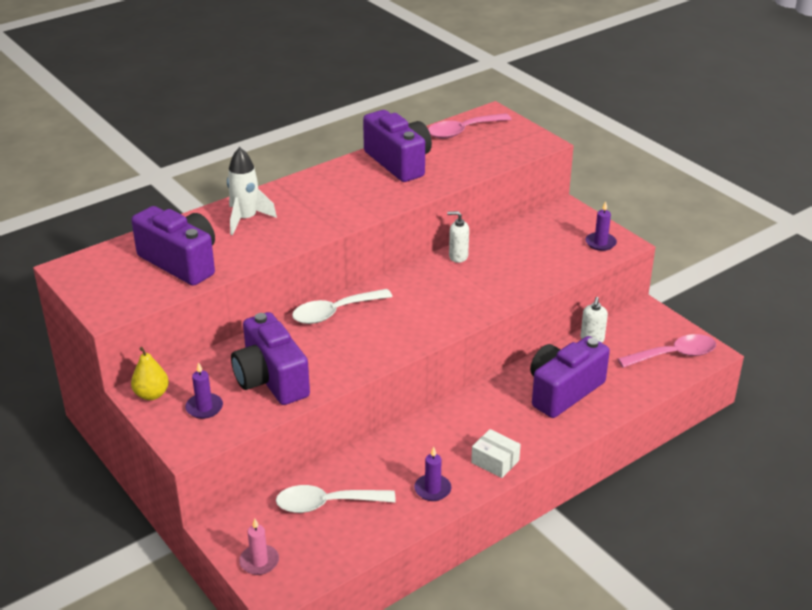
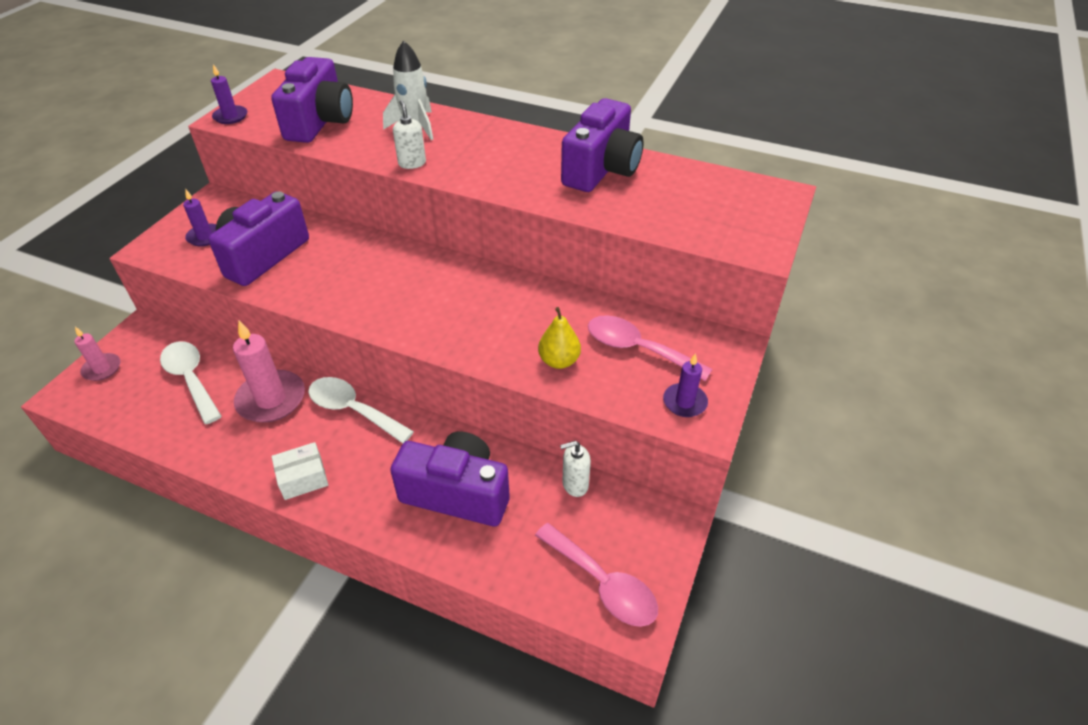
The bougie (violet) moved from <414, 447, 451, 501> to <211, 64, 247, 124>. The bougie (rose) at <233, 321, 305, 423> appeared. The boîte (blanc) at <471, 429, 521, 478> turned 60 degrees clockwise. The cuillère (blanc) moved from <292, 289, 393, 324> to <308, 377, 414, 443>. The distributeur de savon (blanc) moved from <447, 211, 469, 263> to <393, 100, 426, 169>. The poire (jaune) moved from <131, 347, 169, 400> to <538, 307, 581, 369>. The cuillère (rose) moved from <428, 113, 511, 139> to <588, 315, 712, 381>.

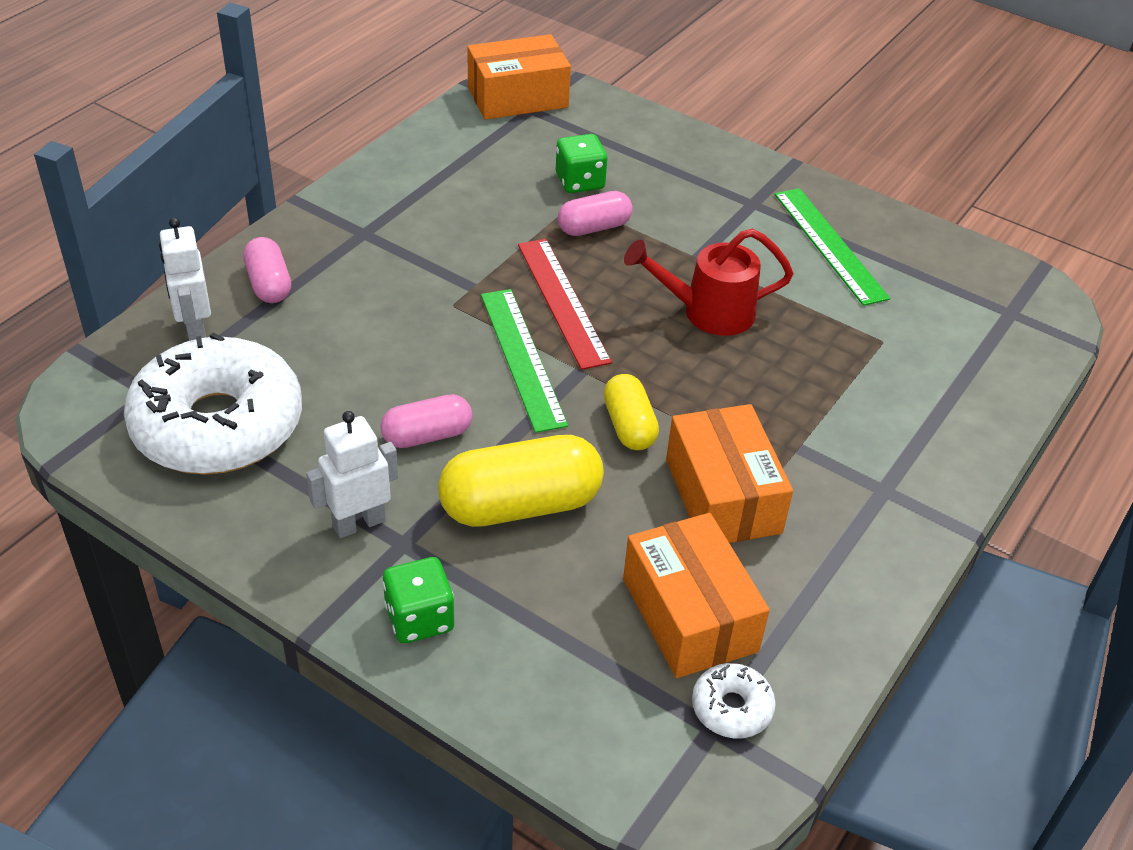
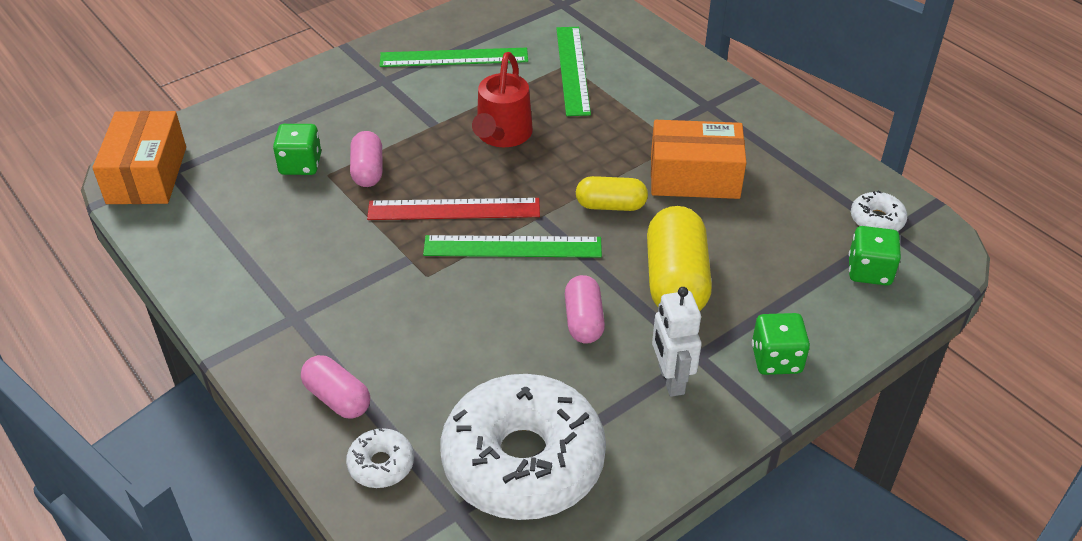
The gélule (rose) at <243, 237, 291, 303> turned 45 degrees clockwise. The robot (blanc) at <159, 217, 211, 341> was replaced by the beignet (blanc) at <346, 428, 414, 488>. The règle (vert) at <556, 27, 591, 116> appeared. The dé (vert) at <849, 226, 901, 285> appeared. The boîte (orange) at <623, 513, 770, 678> disappeared.

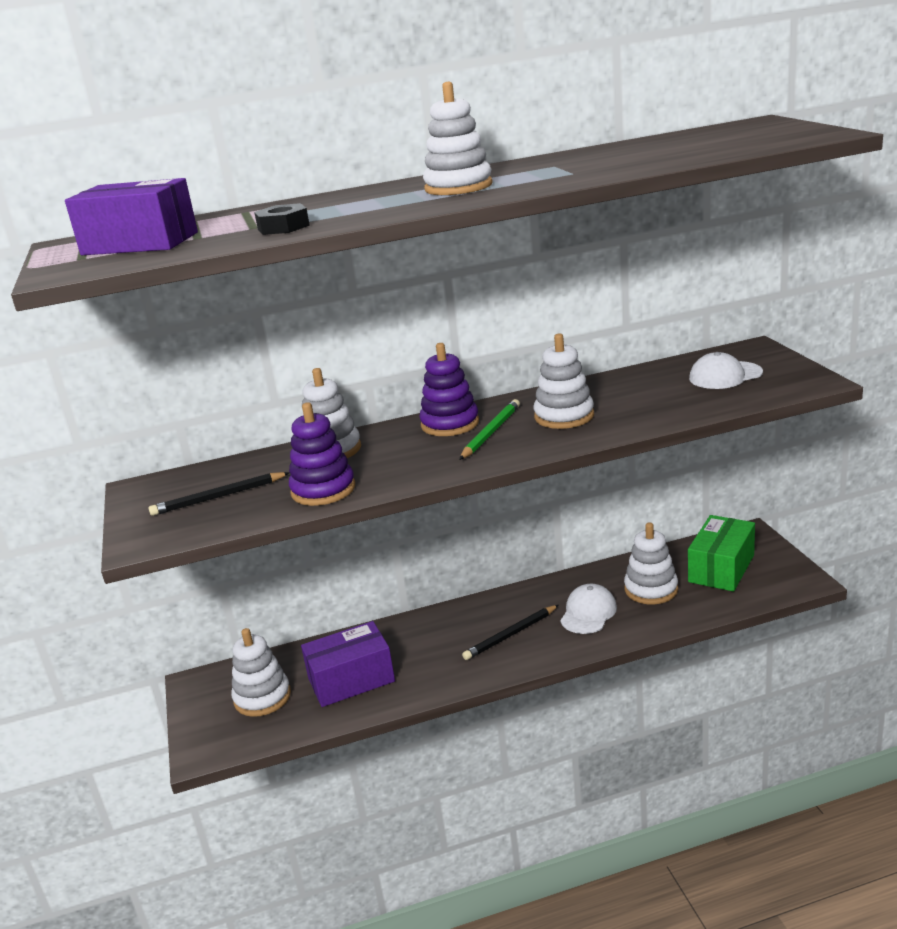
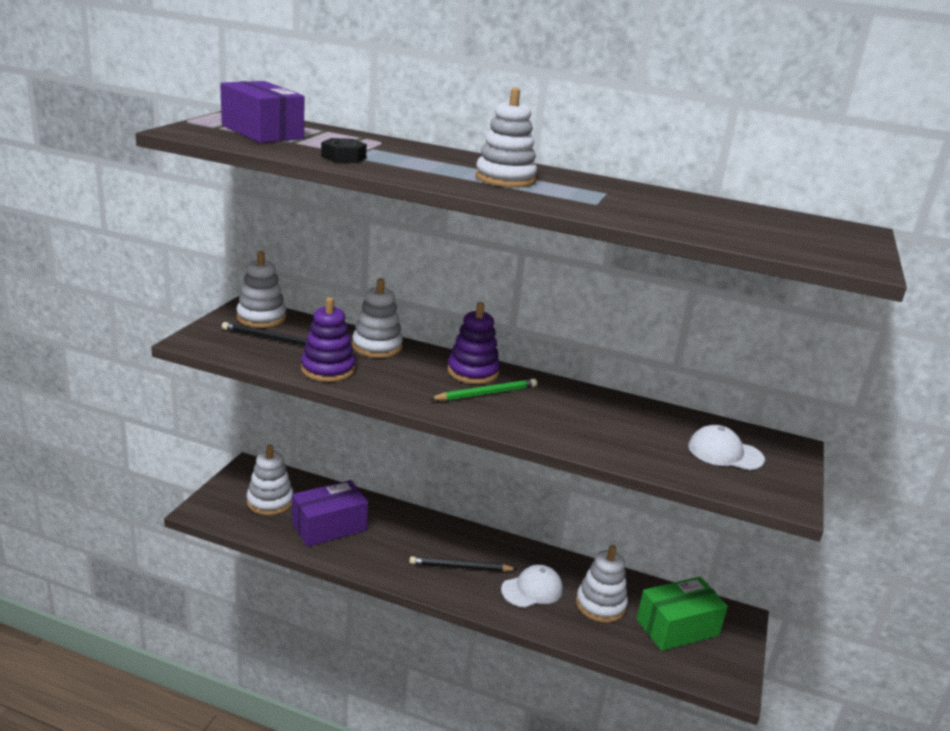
The jouet à empiler (blanc) moved from <534, 333, 594, 429> to <236, 251, 286, 328>. The boîte (violet) at <301, 621, 395, 707> turned 45 degrees counterclockwise.

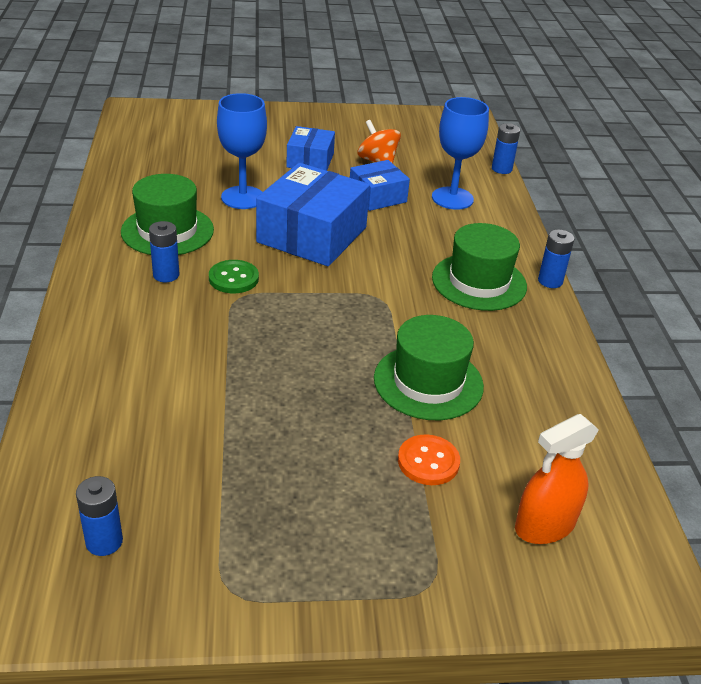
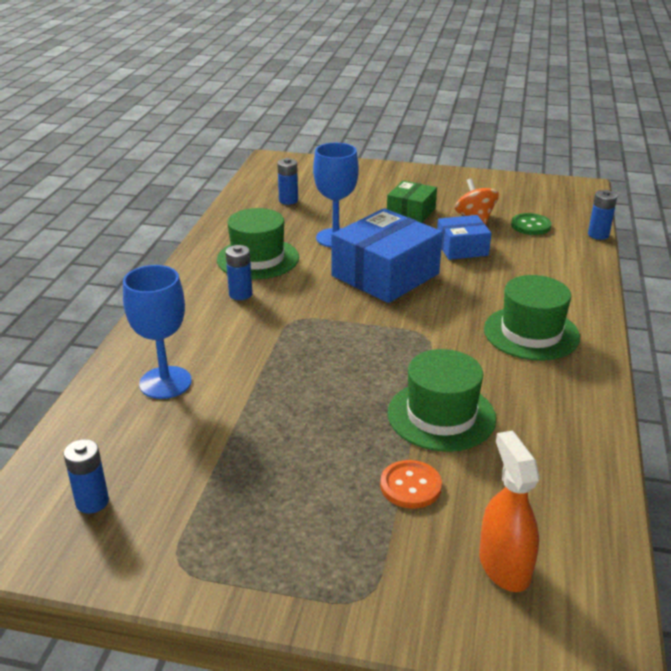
The verre à pied (bleu) moved from <432, 97, 489, 210> to <123, 265, 192, 399>. The pile (bleu) moved from <538, 229, 574, 288> to <277, 158, 298, 205>. The boîte (bleu) at <286, 126, 335, 171> became the boîte (vert) at <387, 181, 437, 223>. The vaporisateur (orange) at <515, 414, 599, 544> turned 90 degrees clockwise. The bouton (vert) moved from <209, 260, 259, 293> to <511, 213, 551, 235>.

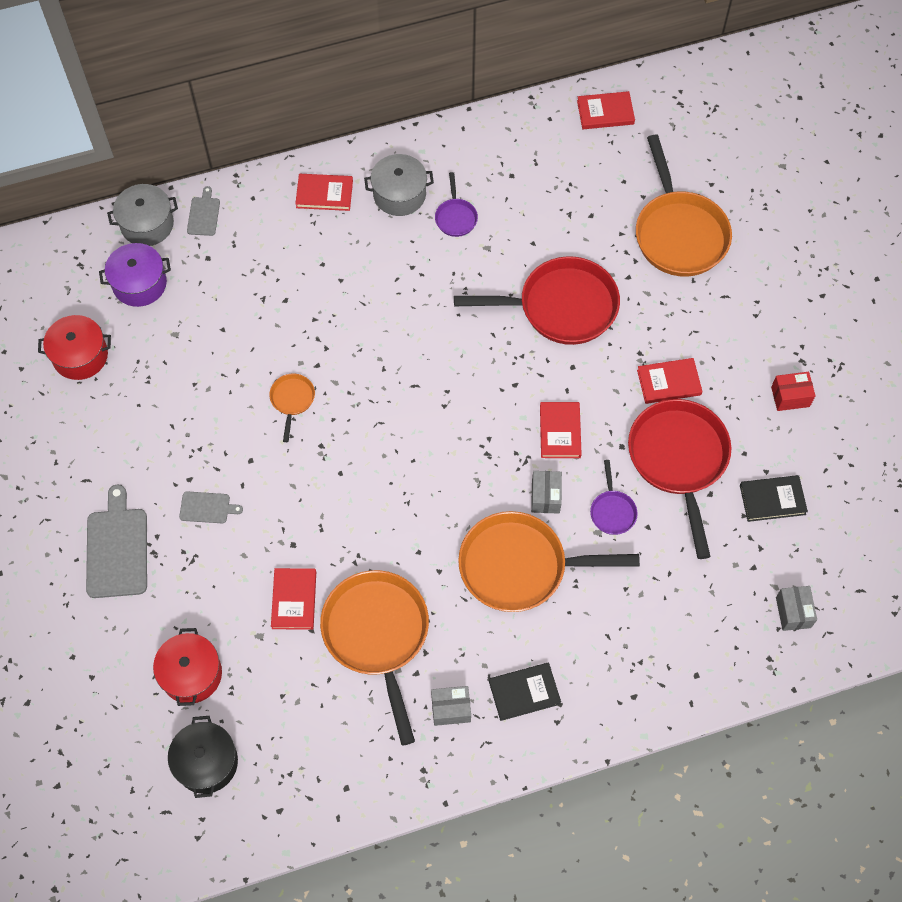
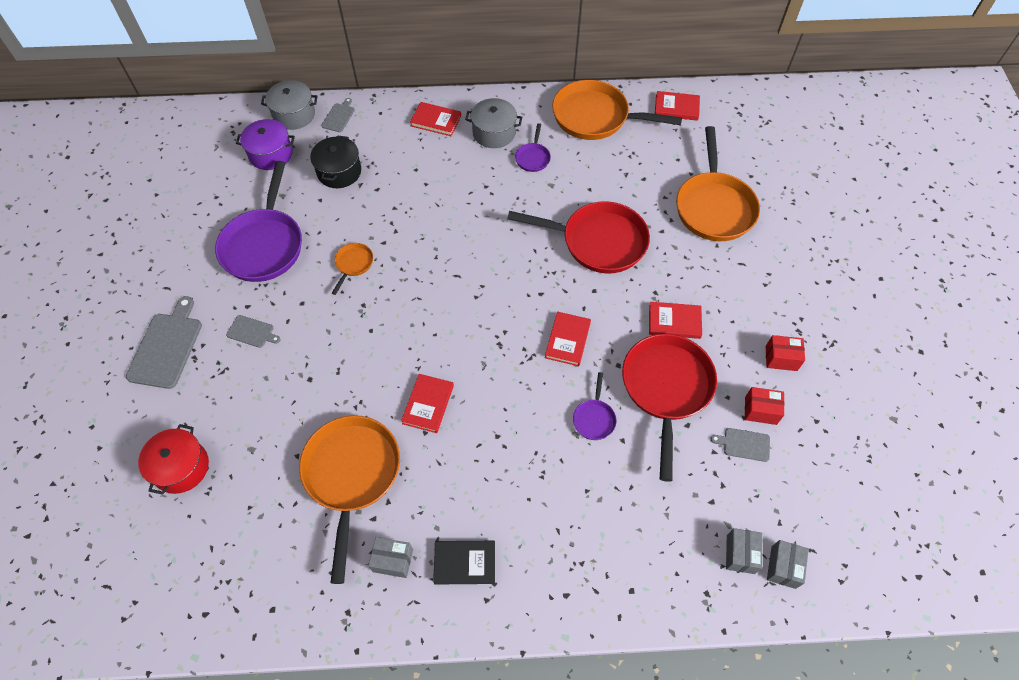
The poêle (violet) at <215, 161, 302, 282> appeared. The marmite (noir) moved from <168, 716, 238, 798> to <310, 135, 361, 188>. The livre (rouge) moved from <271, 568, 316, 630> to <401, 374, 454, 433>. The poêle (orange) moved from <458, 511, 640, 612> to <552, 80, 682, 140>. The livre (noir) at <740, 475, 808, 522> was replaced by the planche à découper (gris) at <711, 428, 770, 462>. The boîte (rouge) at <745, 387, 784, 425> appeared. The boîte (gris) moved from <531, 471, 562, 514> to <767, 540, 809, 589>. The marmite (rouge) at <38, 315, 111, 380> disappeared.

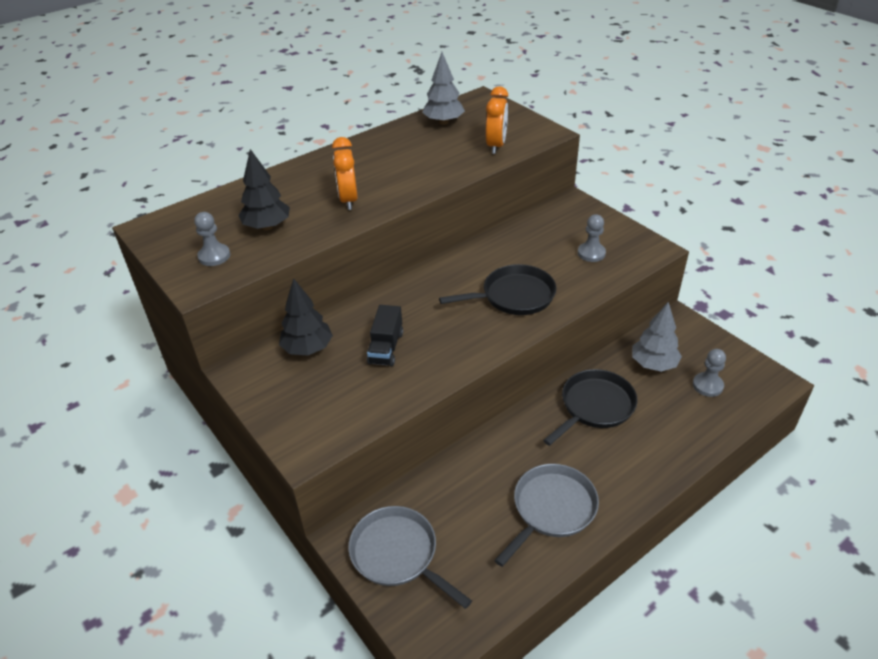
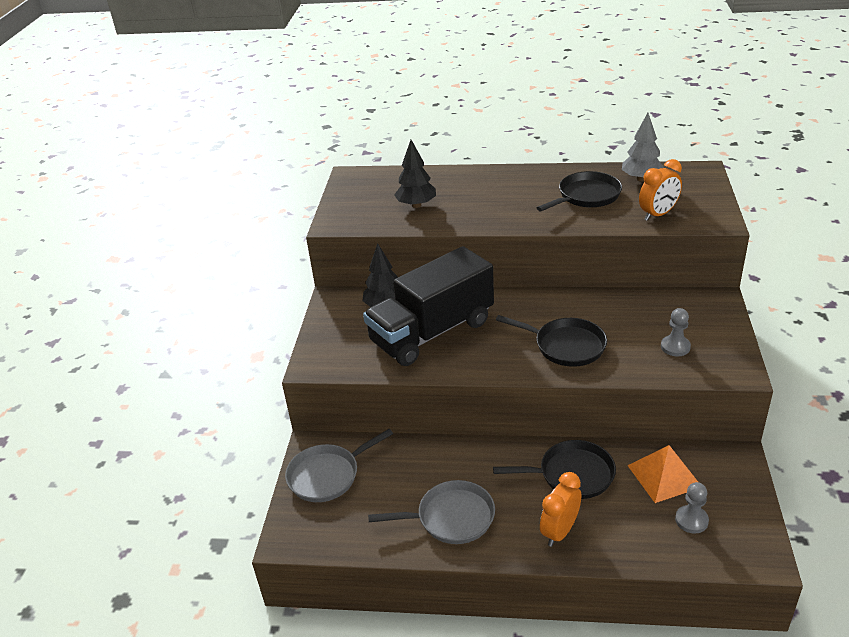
The poêle (gris) at <348, 506, 472, 609> turned 120 degrees counterclockwise. The camion (noir) at <367, 305, 403, 367> changed to 2.41 times the size. The poêle (noir) at <537, 171, 622, 211> appeared. The réveil (orange) moved from <332, 137, 358, 210> to <540, 472, 581, 547>. The arbre (gris) at <632, 302, 682, 372> was replaced by the pyramide (orange) at <627, 445, 698, 503>. The pion (gris) at <194, 212, 230, 266> disappeared.

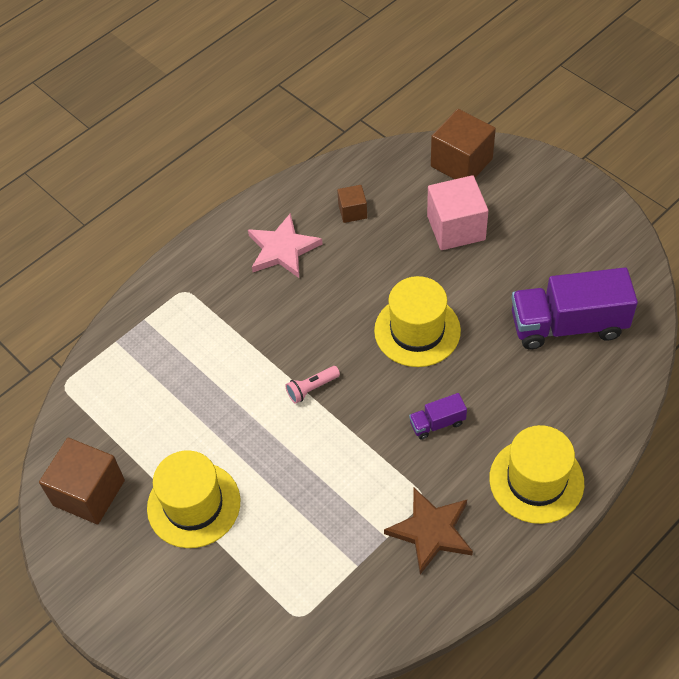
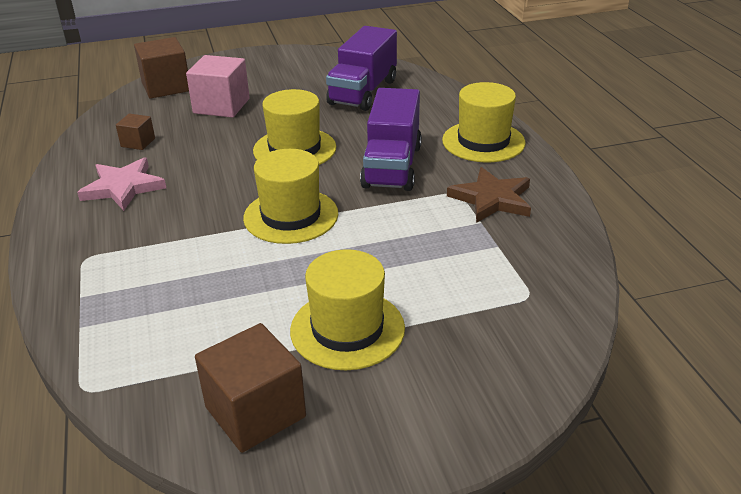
The lampe de poche (rose) at <285, 366, 340, 404> was replaced by the chapeau (jaune) at <243, 149, 338, 244>. The camion (violet) at <409, 393, 467, 440> changed to 2.19 times the size.

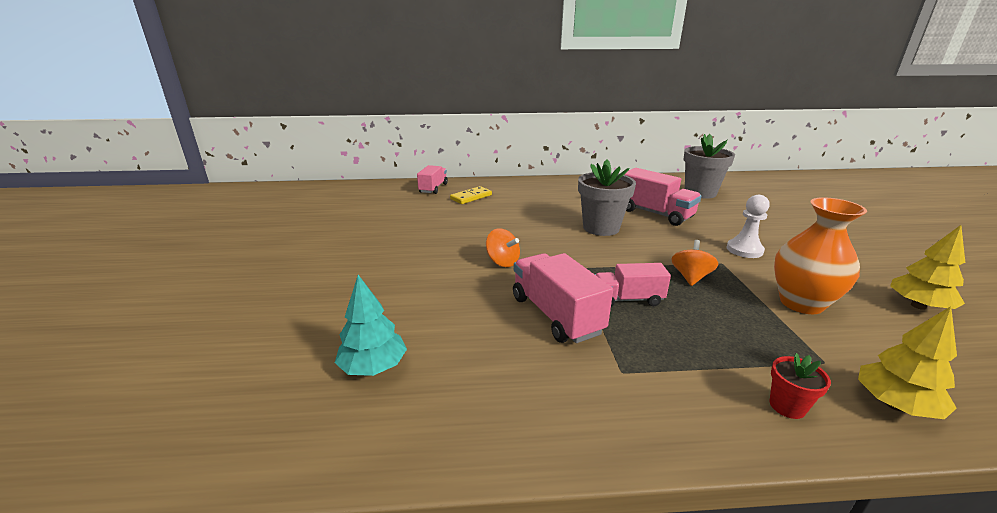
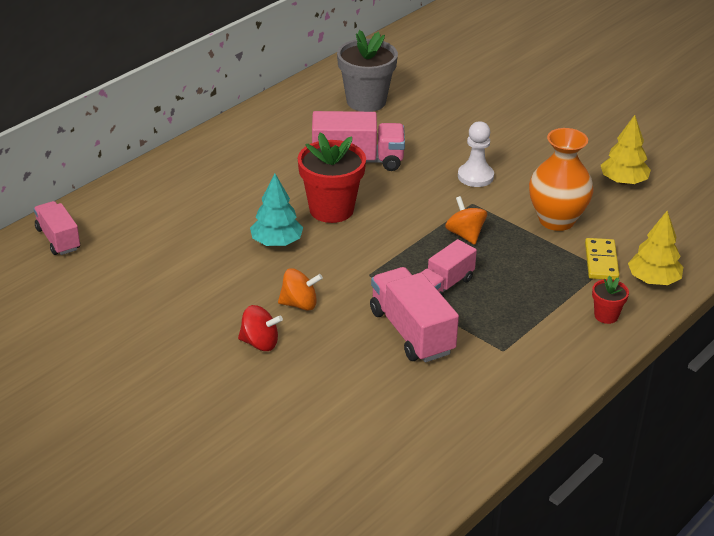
The toupie (rouge) at <238, 305, 283, 351> appeared. The arbre (turquoise) moved from <335, 275, 407, 376> to <250, 174, 303, 246>. The pot de fleurs (gris) at <578, 160, 636, 236> became the pot de fleurs (rouge) at <298, 133, 366, 223>. The camion (rose) at <513, 253, 613, 343> turned 45 degrees clockwise. The domino (jaune) moved from <450, 186, 492, 204> to <585, 238, 619, 280>.

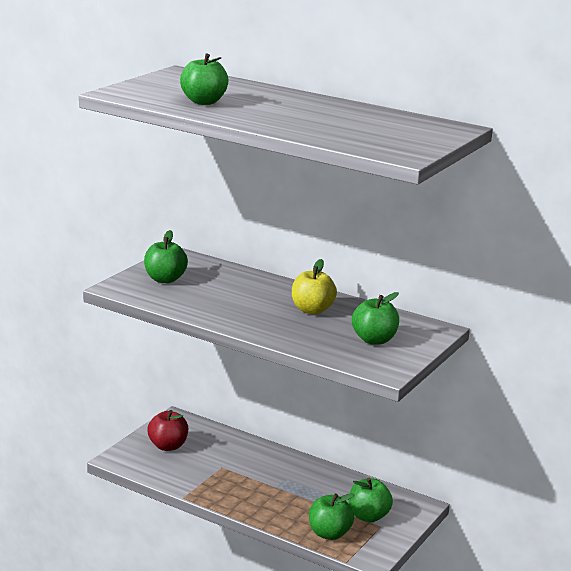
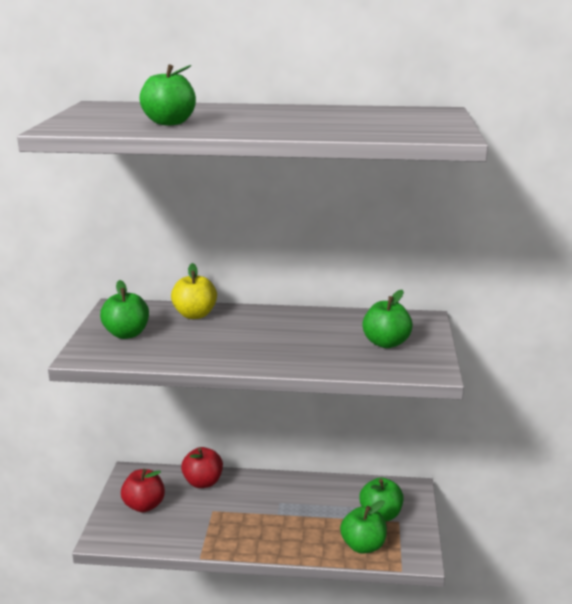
The pomme (jaune) moved from <292, 259, 337, 314> to <171, 263, 217, 319>. The pomme (rouge) at <181, 447, 223, 488> appeared.

